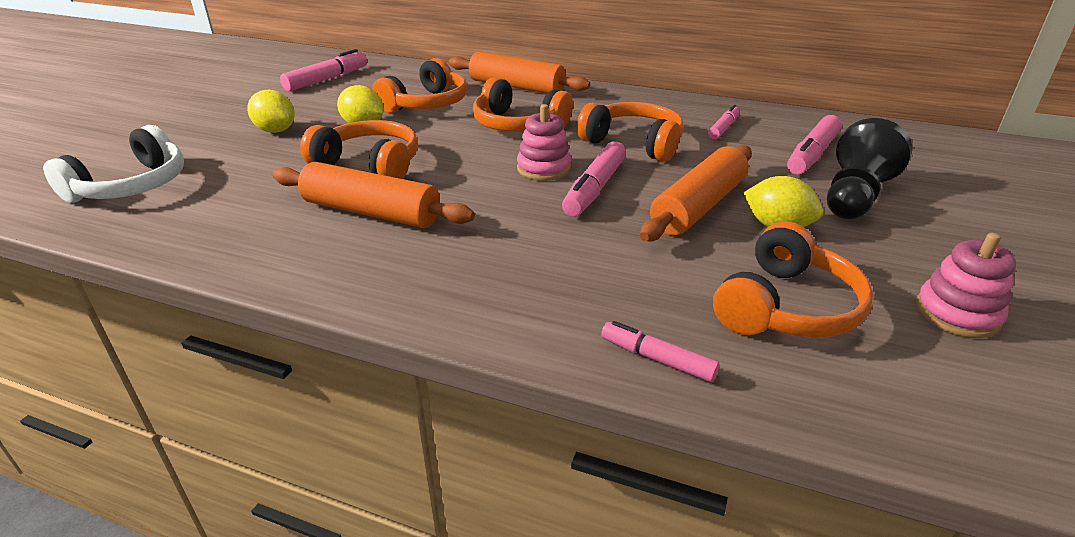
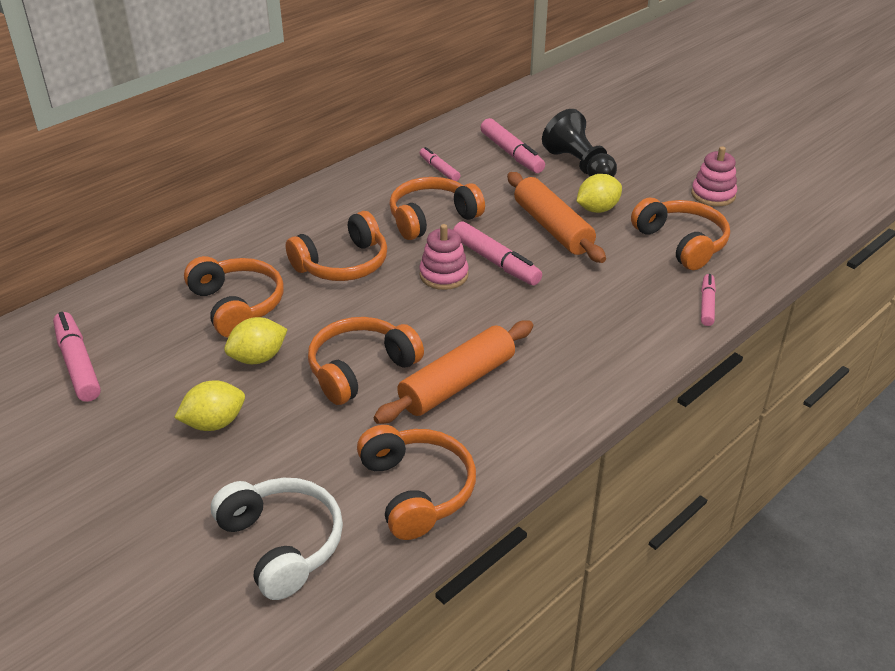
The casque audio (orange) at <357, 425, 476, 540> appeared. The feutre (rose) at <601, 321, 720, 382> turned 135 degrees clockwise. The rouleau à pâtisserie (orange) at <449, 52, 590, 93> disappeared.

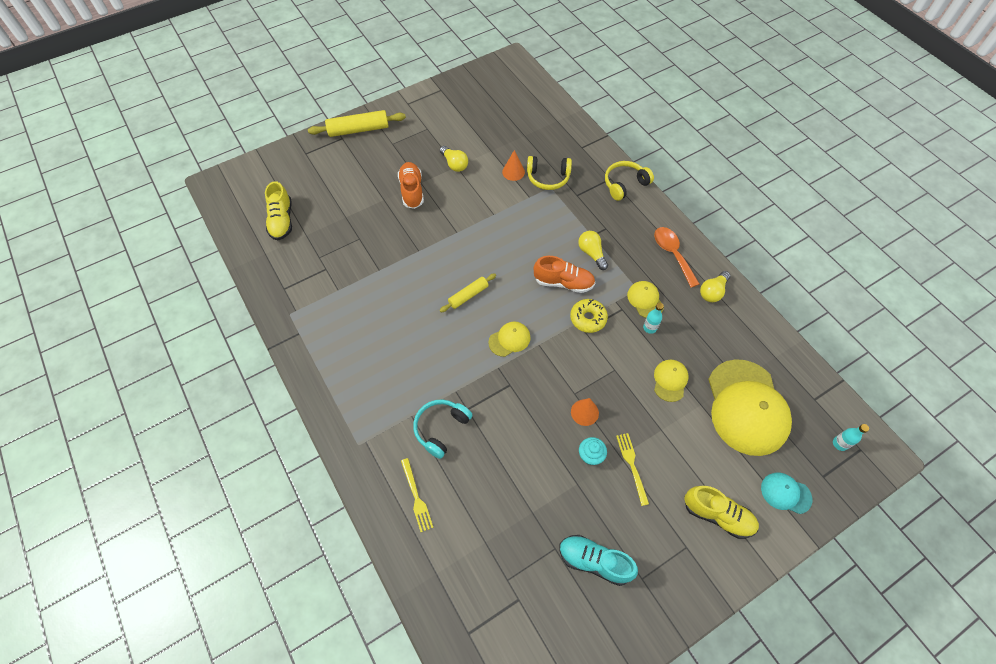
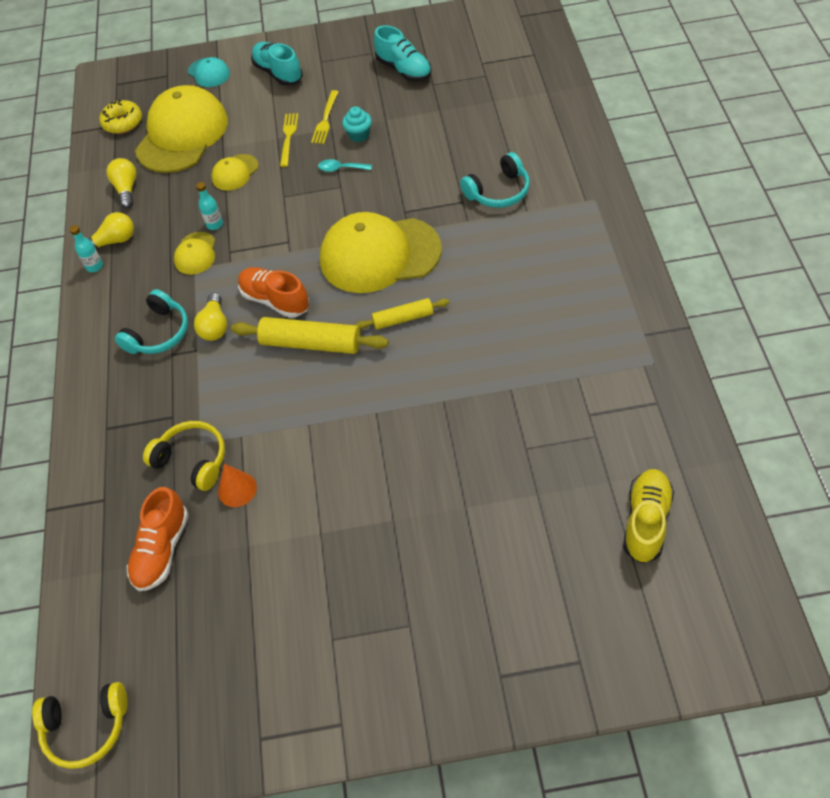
The casque audio (jaune) moved from <605, 161, 654, 201> to <32, 682, 128, 769>. The bouteille (turquoise) moved from <833, 424, 869, 451> to <70, 225, 103, 272>. The beignet (jaune) moved from <570, 299, 608, 333> to <99, 100, 142, 134>. The ampoule (jaune) moved from <440, 146, 468, 172> to <106, 158, 137, 208>. The casque audio (turquoise) at <115, 289, 188, 354> appeared. The chaussure (orange) moved from <398, 162, 424, 209> to <127, 487, 189, 591>. The rouleau à pâtisserie (jaune) moved from <308, 110, 406, 137> to <231, 317, 388, 354>. The chaussure (jaune) at <684, 486, 759, 539> became the chaussure (turquoise) at <251, 42, 303, 86>. The fourchette (jaune) moved from <401, 458, 434, 532> to <280, 113, 299, 167>. The cône (orange) at <571, 398, 599, 426> was replaced by the cuillère (turquoise) at <318, 159, 372, 172>. The casquette (jaune) at <488, 321, 531, 357> changed to 2.19 times the size. The cuillère (orange) at <654, 227, 699, 288> disappeared.

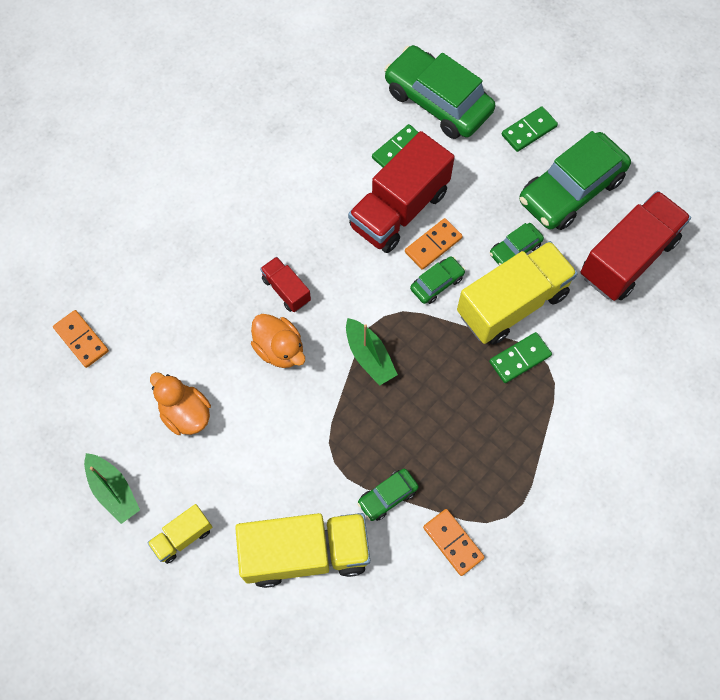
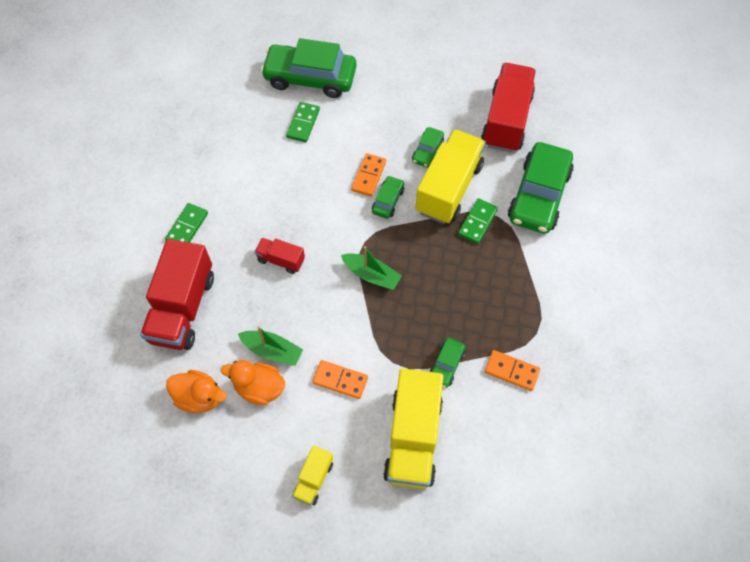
The camion (rouge) moved from <348, 131, 455, 253> to <140, 239, 214, 350>. The domino (vert) moved from <502, 106, 558, 152> to <165, 203, 208, 243>. The canard (orange) moved from <251, 314, 305, 368> to <166, 370, 227, 413>. The bateau (vert) moved from <84, 453, 140, 524> to <238, 326, 303, 366>. The domino (orange) moved from <53, 310, 109, 368> to <312, 360, 368, 399>. The camion (jaune) at <235, 513, 370, 588> turned 135 degrees clockwise. The voiture (vert) moved from <519, 131, 631, 230> to <508, 142, 574, 234>.

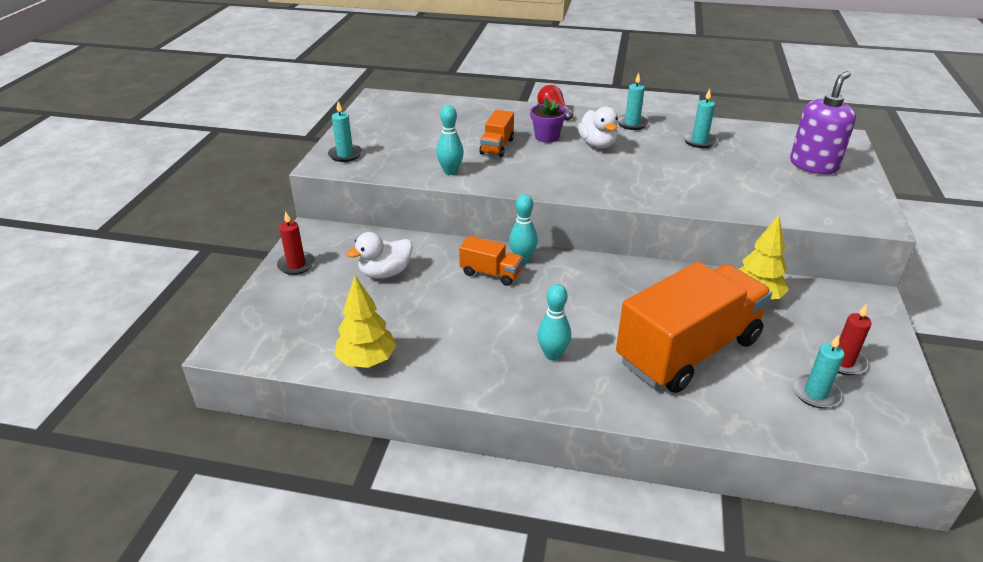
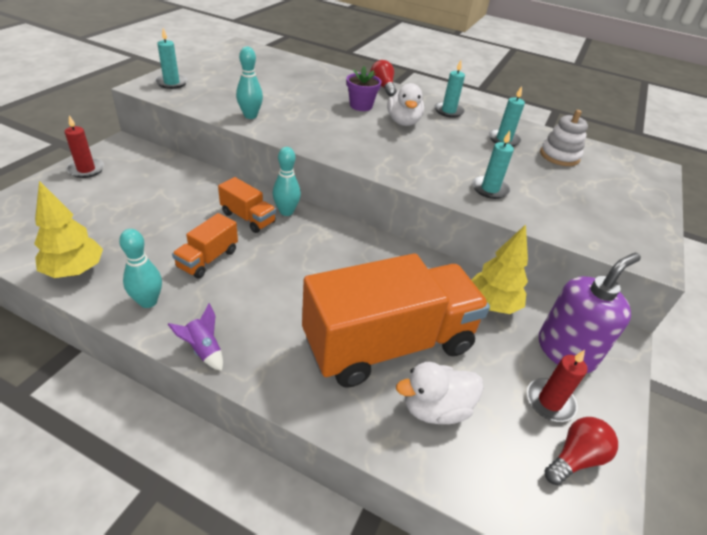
The quille (turquoise) moved from <537, 284, 571, 361> to <119, 229, 162, 308>. The fusée (violet) at <167, 303, 223, 371> appeared. The camion (orange) moved from <479, 110, 514, 157> to <172, 213, 238, 278>. The canard (blanc) moved from <346, 232, 413, 279> to <396, 362, 484, 424>. The bougie (turquoise) moved from <793, 335, 845, 408> to <472, 131, 514, 199>. The distributeur de savon (violet) moved from <790, 71, 856, 174> to <539, 253, 641, 373>. The jouet à empiler (blanc) at <540, 110, 588, 166> appeared. The ampoule (rouge) at <544, 417, 618, 485> appeared.

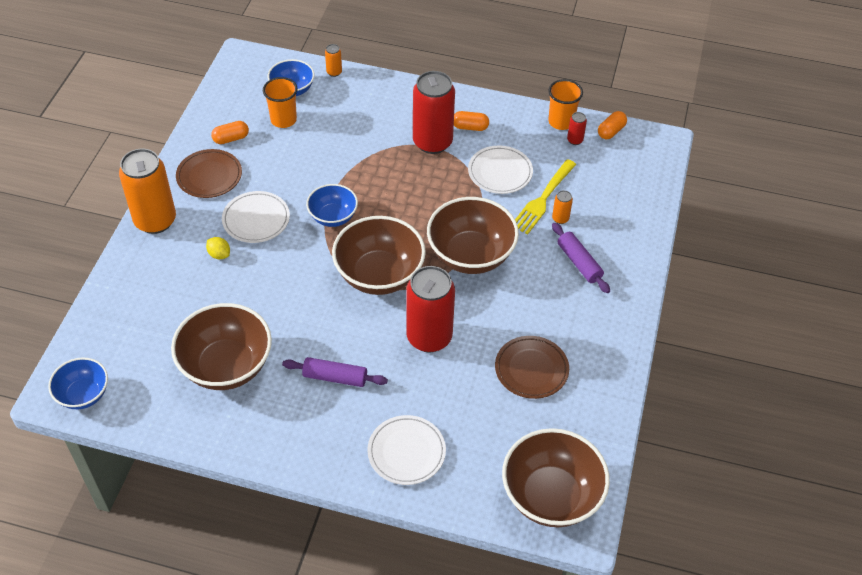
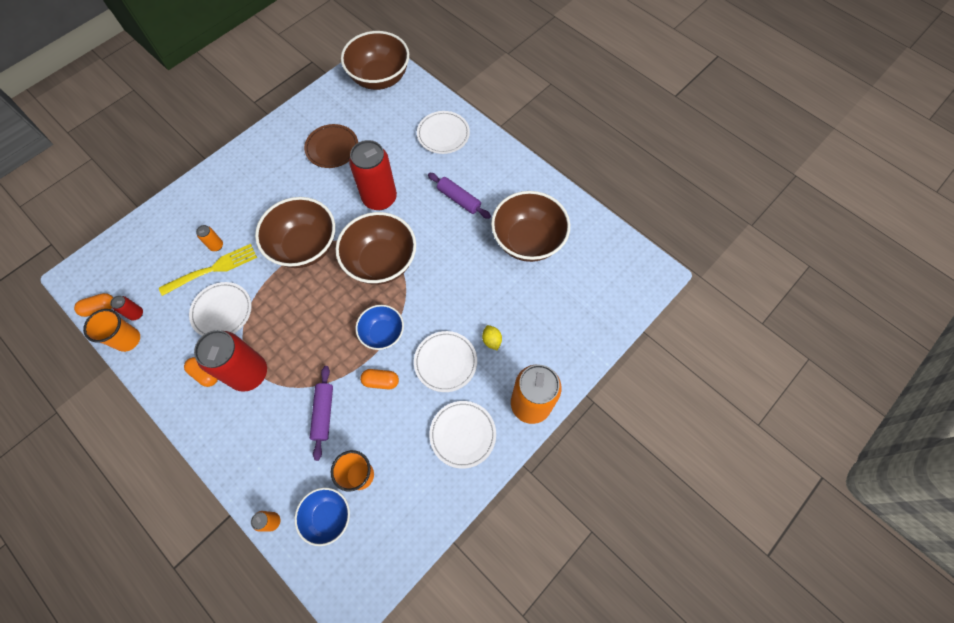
The rouleau à pâtisserie (violet) moved from <552, 223, 610, 293> to <310, 366, 333, 461>. The gélule (orange) moved from <211, 121, 249, 144> to <360, 369, 399, 389>. The assiette (marron) at <176, 149, 242, 198> became the assiette (blanc) at <429, 401, 496, 469>. The bol (bleu) at <48, 357, 108, 409> disappeared.

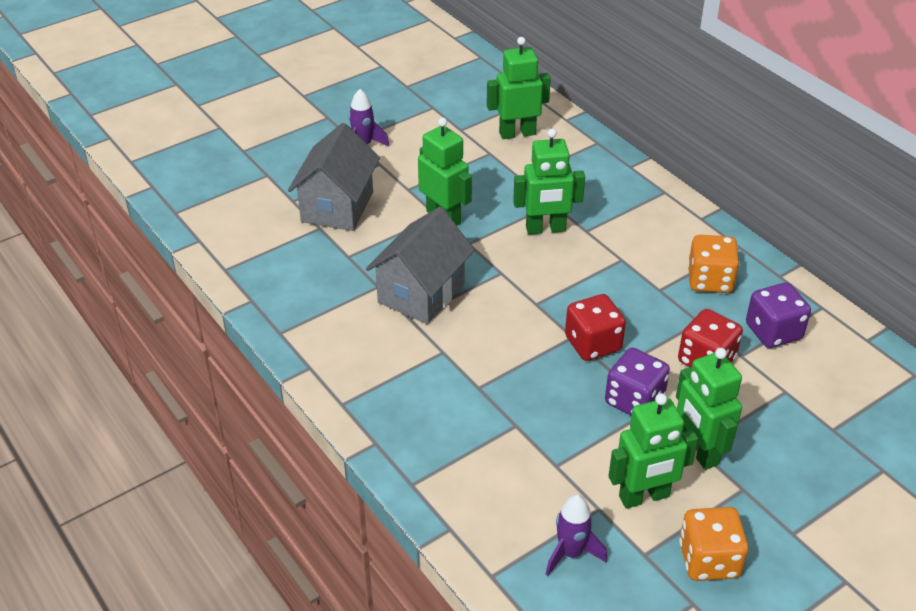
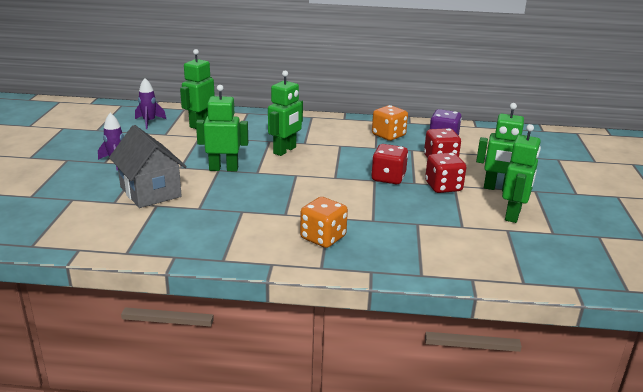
The fusée (violet) moved from <546, 495, 607, 576> to <135, 78, 166, 129>. The dé (orange) moved from <679, 507, 748, 581> to <300, 197, 348, 248>. The dé (violet) at <605, 348, 670, 416> became the dé (rouge) at <425, 153, 466, 193>. The maison (gris) at <366, 207, 475, 324> disappeared.

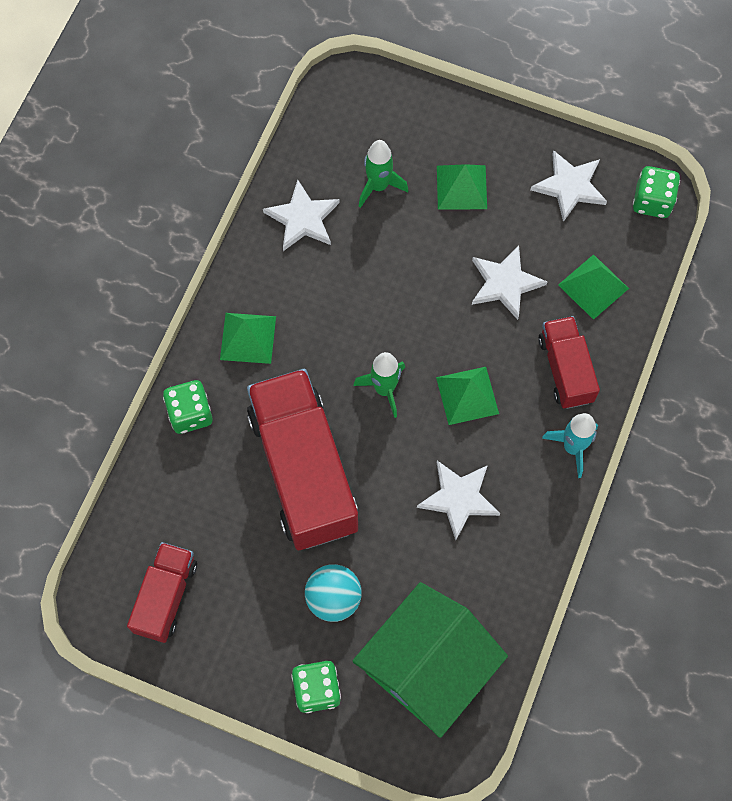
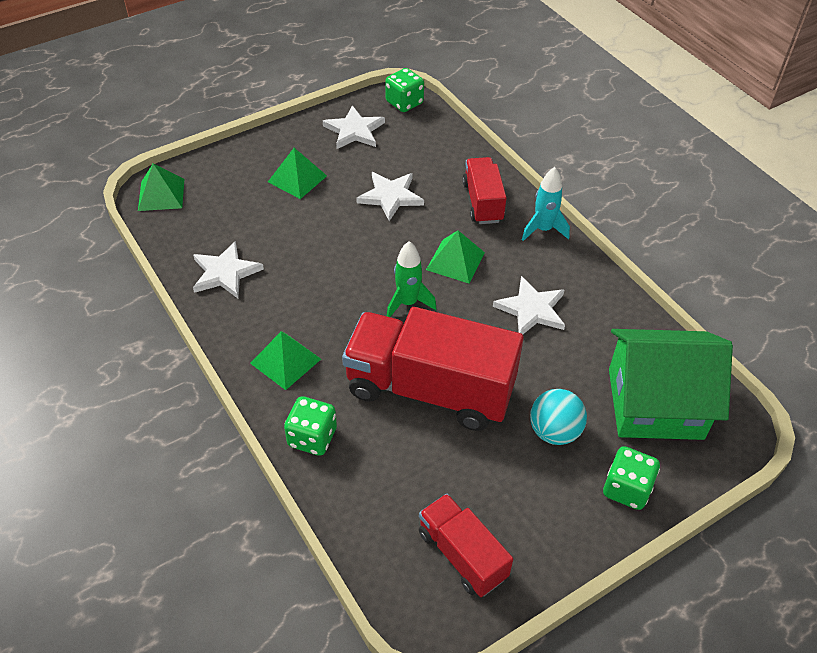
The pyramide (vert) moved from <558, 254, 629, 320> to <138, 163, 184, 211>. The camion (rouge) at <538, 316, 600, 409> turned 60 degrees clockwise. The maison (vert) at <352, 582, 508, 738> turned 75 degrees counterclockwise. The fusée (vert) at <359, 140, 408, 208> disappeared.

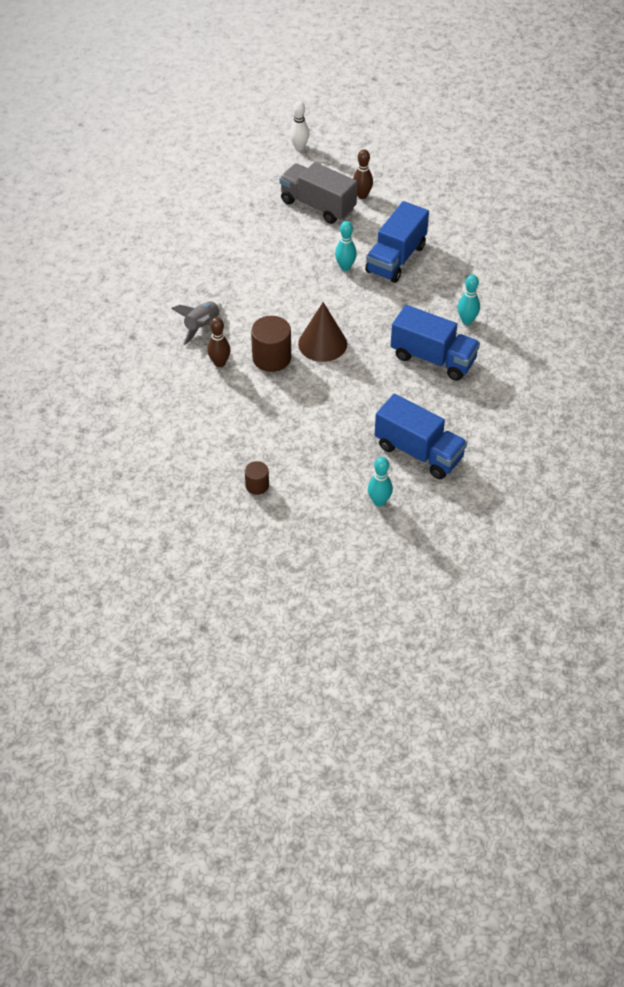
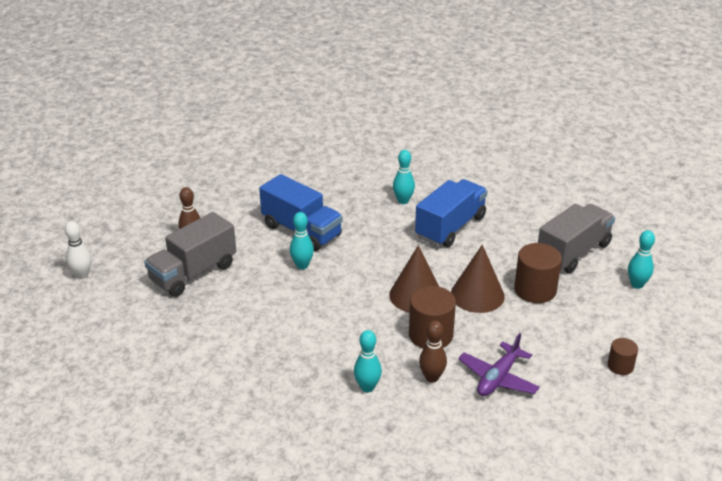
The fusée (gris) at <171, 301, 222, 345> was replaced by the quille (turquoise) at <354, 330, 382, 392>. The cône (marron) at <451, 245, 505, 313> appeared. The avion (violet) at <458, 333, 540, 396> appeared. The cylindre (marron) at <514, 243, 562, 303> appeared. The camion (bleu) at <375, 394, 467, 479> became the camion (gris) at <538, 204, 615, 273>.

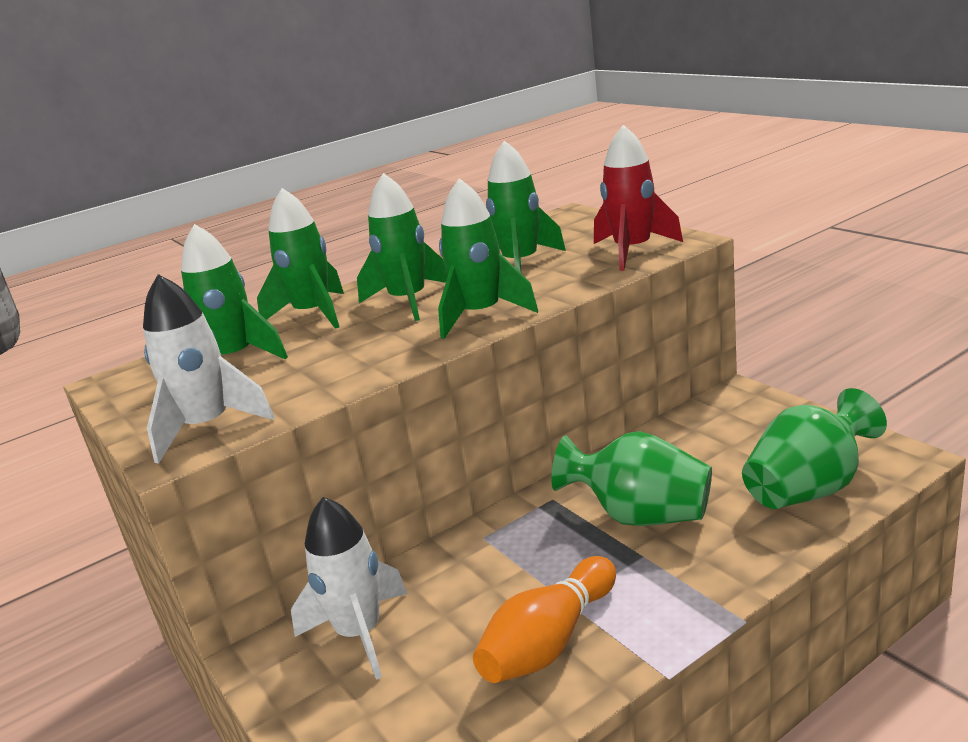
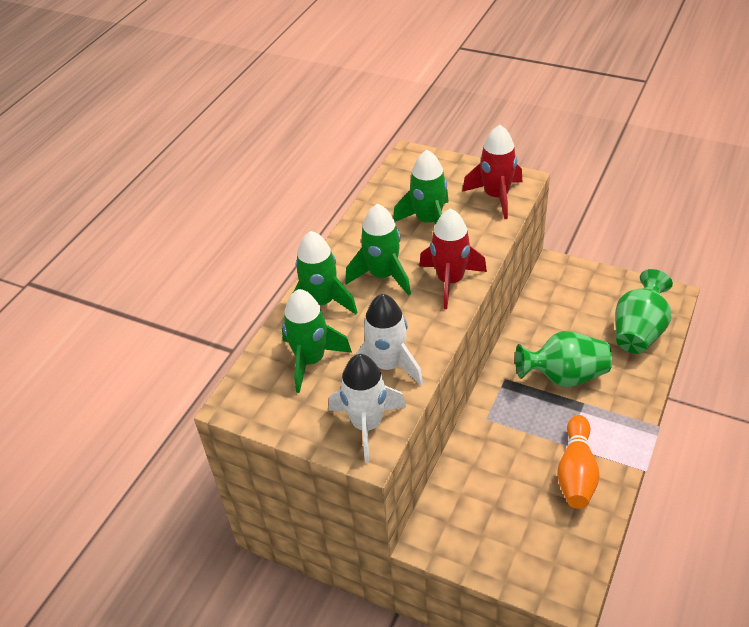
The fusée (blanc) moved from <291, 497, 407, 679> to <355, 294, 423, 386>. The fusée (vert) at <438, 178, 538, 339> became the fusée (rouge) at <419, 208, 487, 309>.

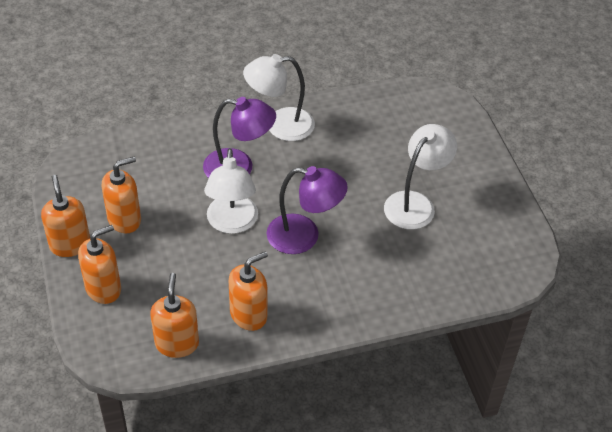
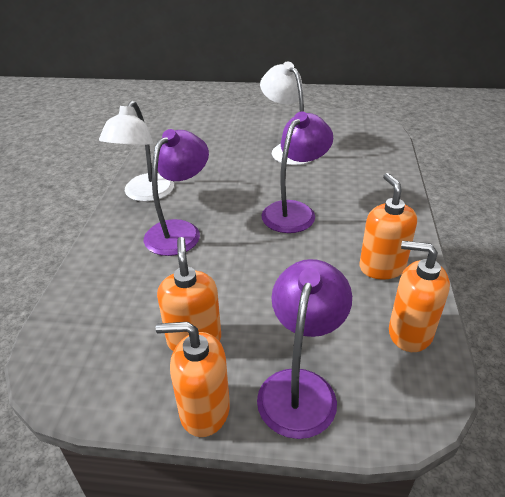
The distributeur de savon (orange) at <78, 225, 121, 304> was replaced by the lampe (violet) at <257, 259, 352, 439>. The lampe (blanc) at <204, 148, 258, 234> disappeared.

